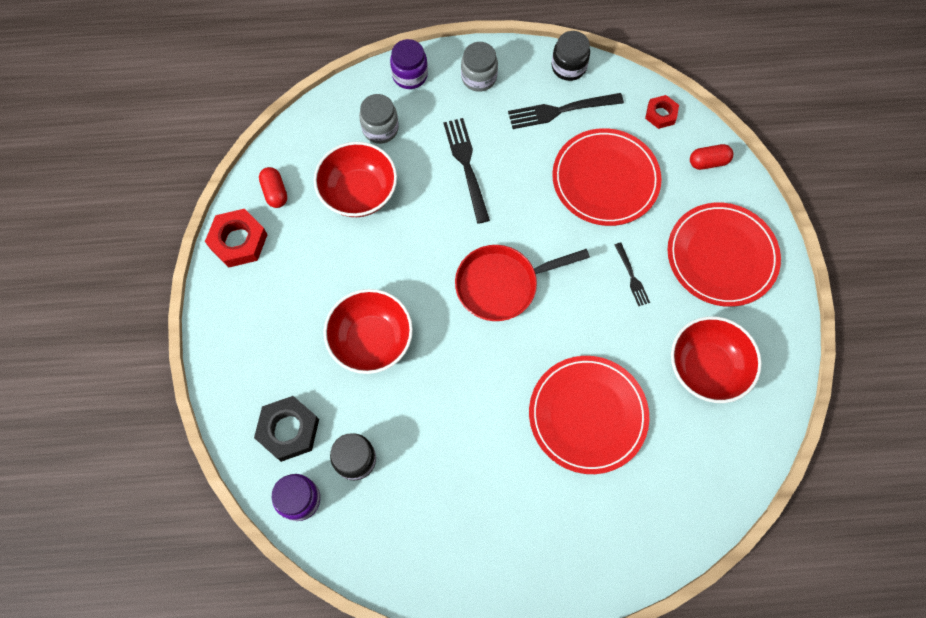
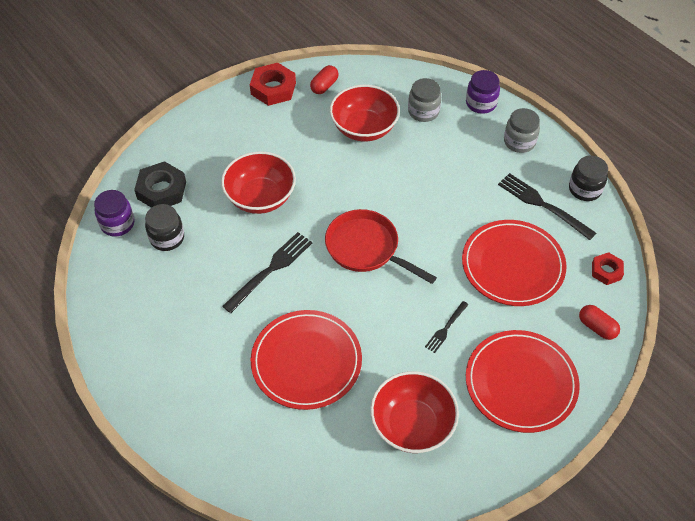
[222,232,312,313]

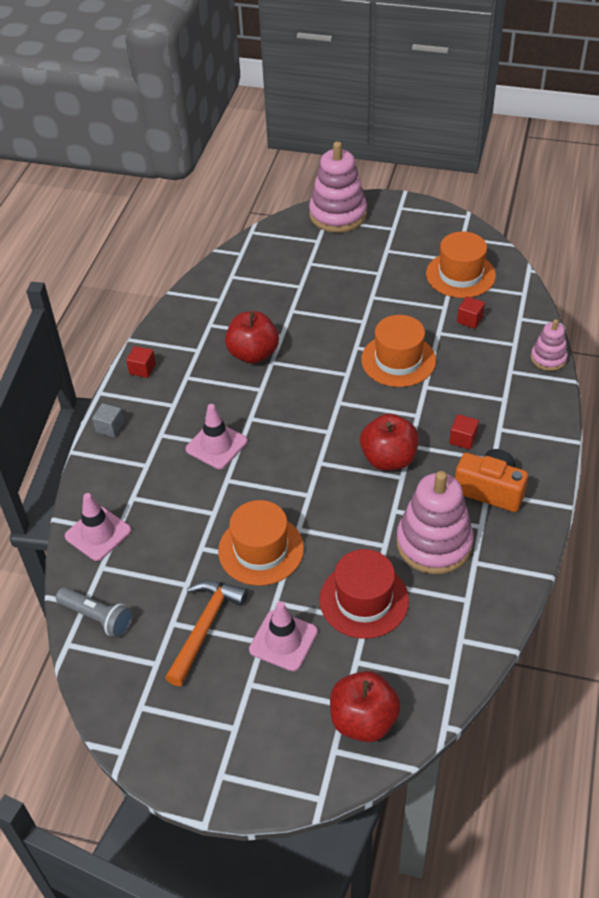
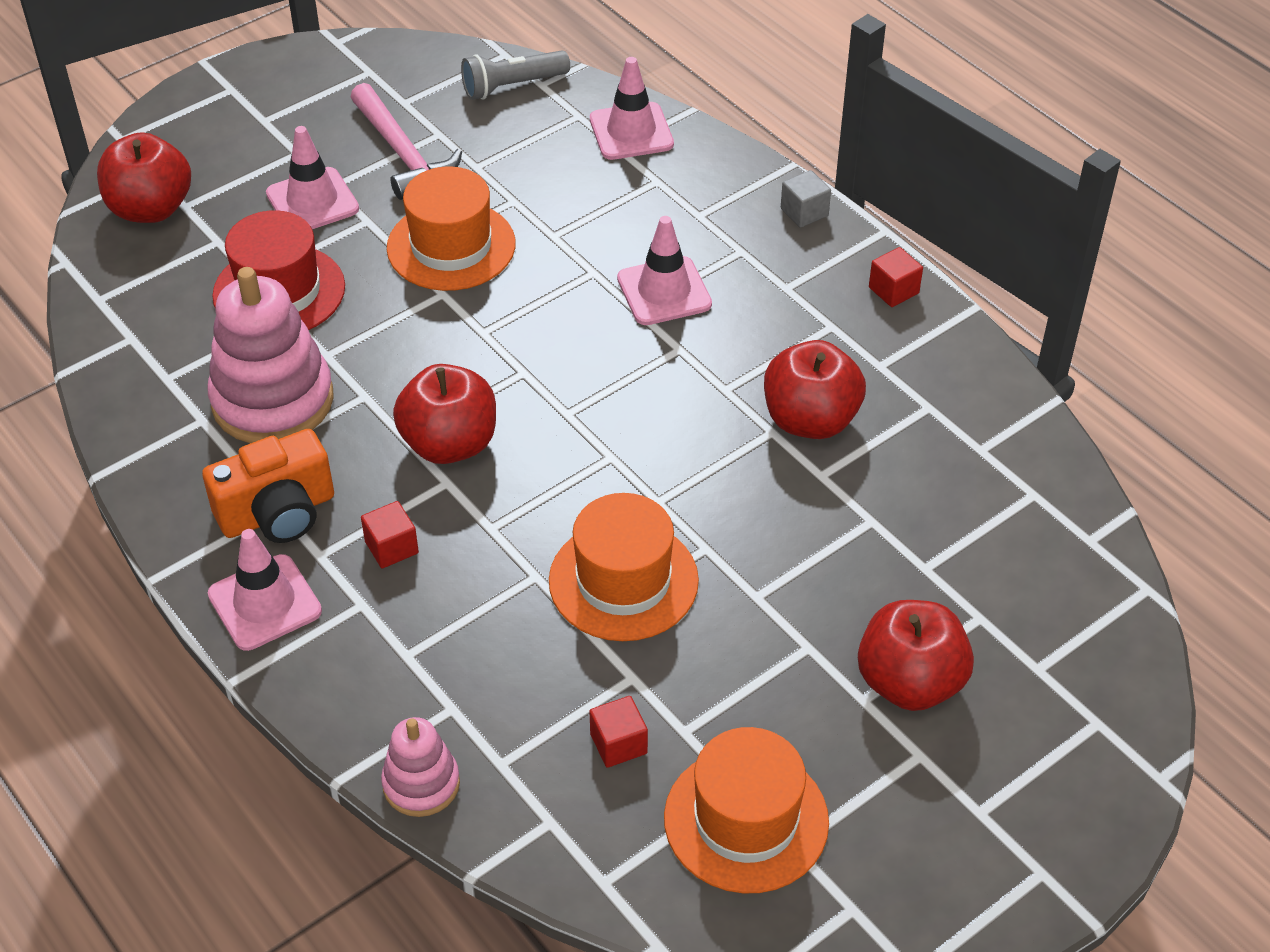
[208,529,322,651]
[351,83,462,200]
[858,600,974,711]
[309,141,367,232] (first image)

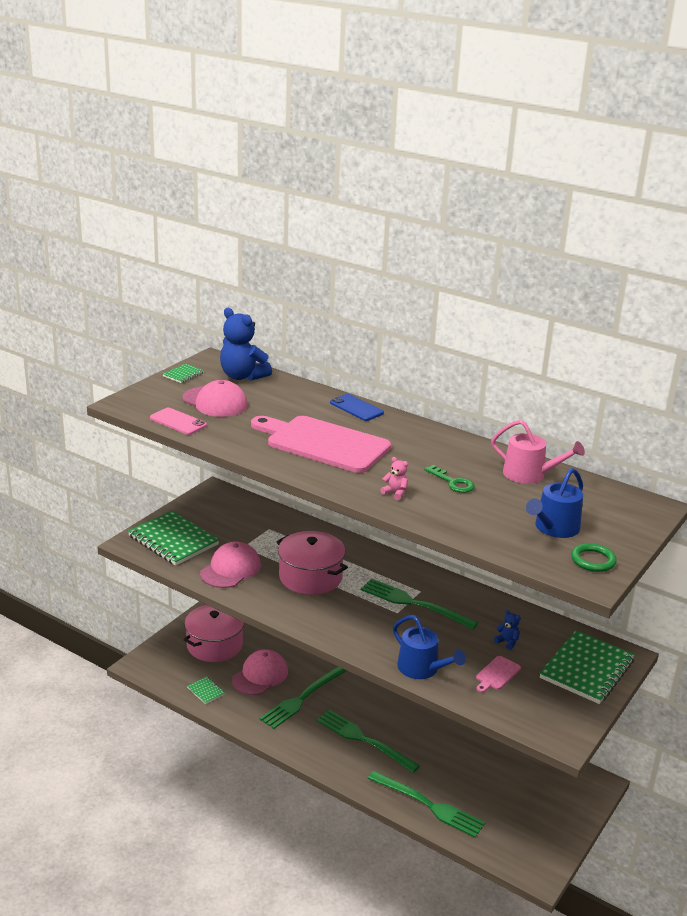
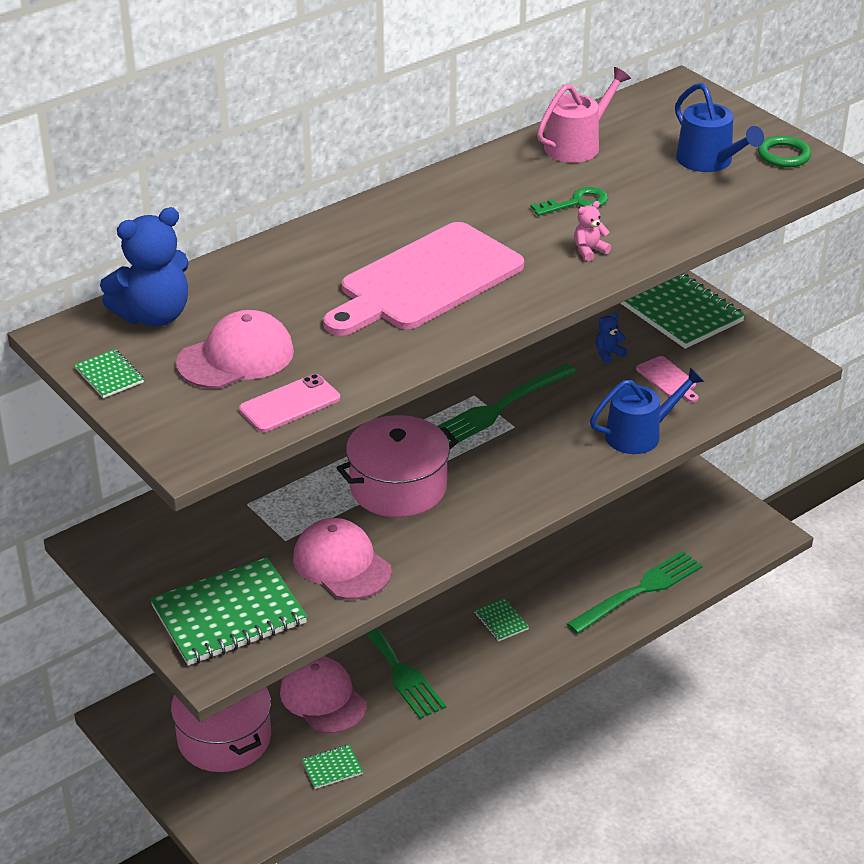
[474,598,529,642]
[330,394,384,421] (first image)

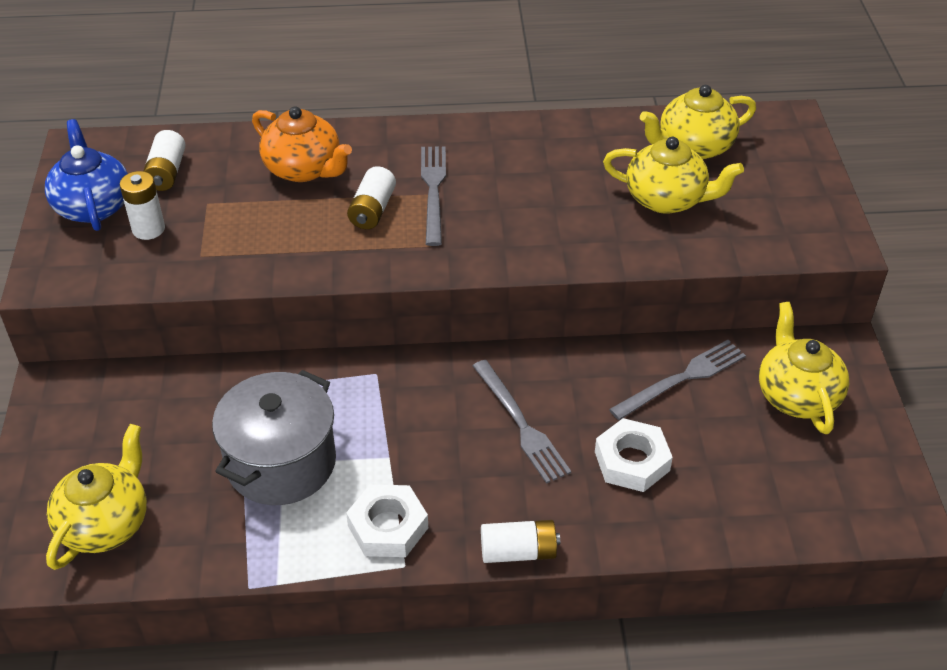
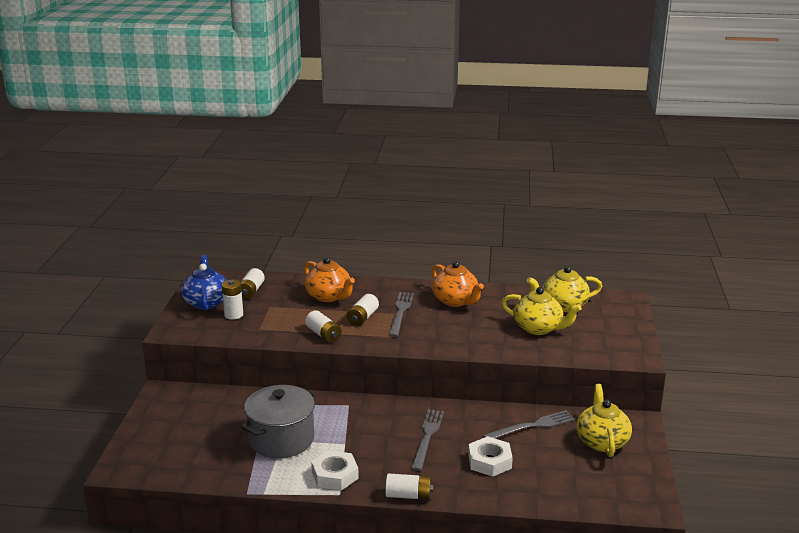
[305,310,341,343]
[411,409,444,471]
[432,261,484,307]
[46,424,147,570] (first image)

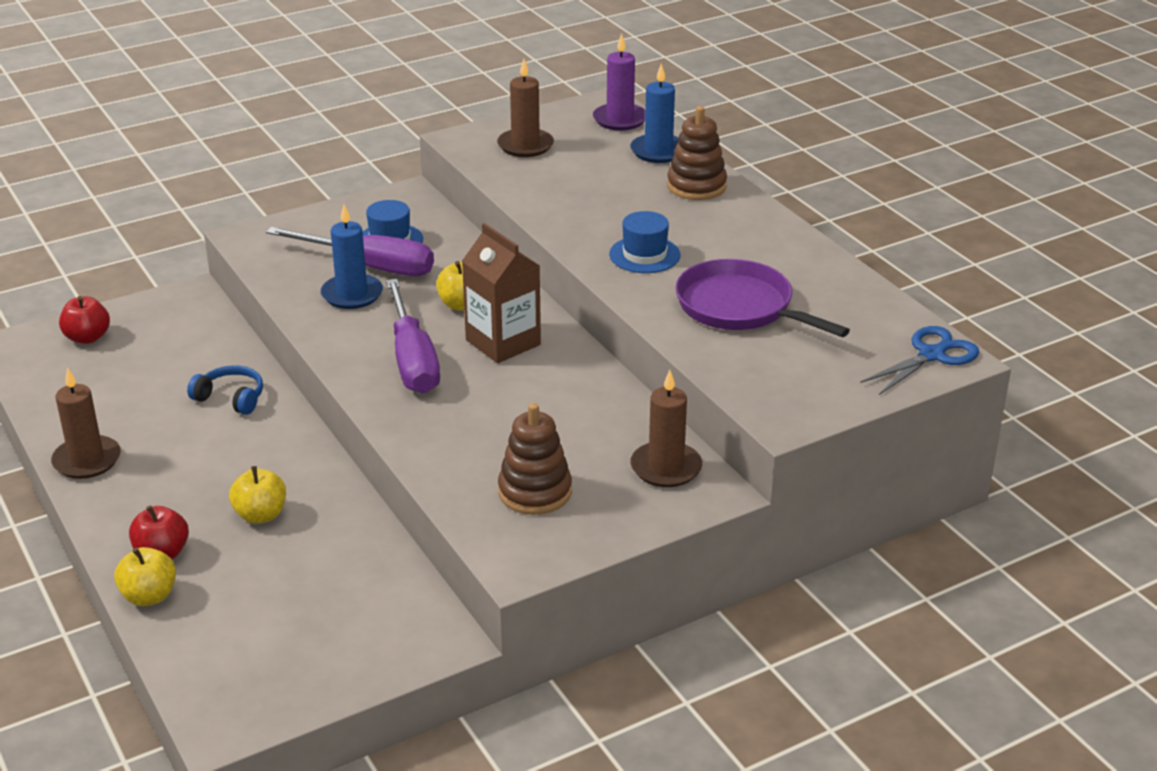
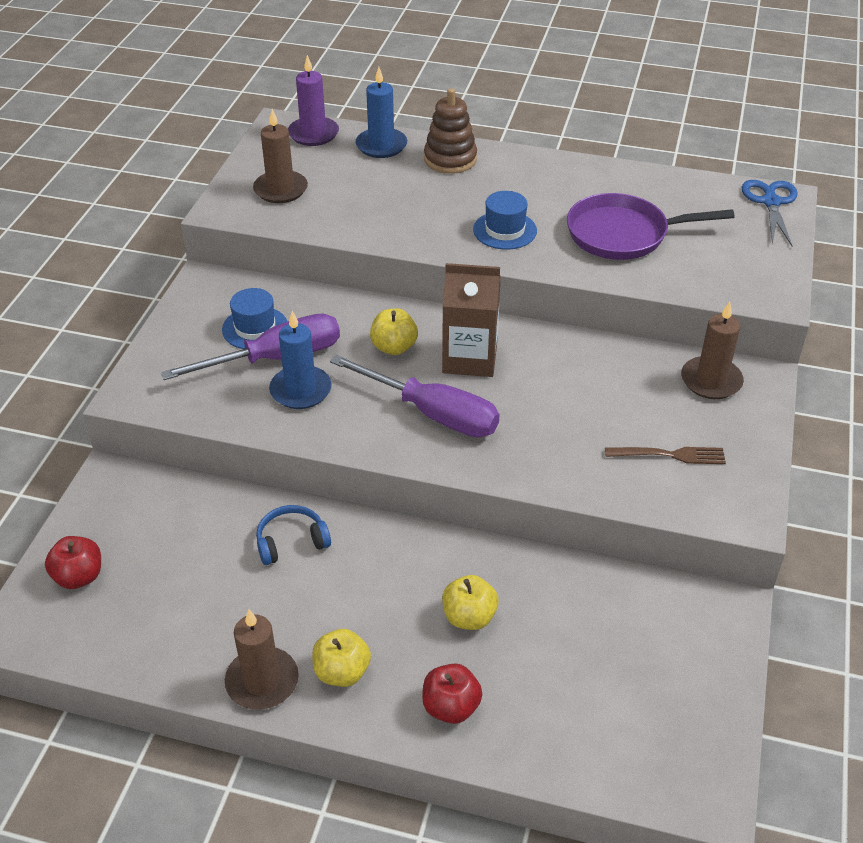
[312,629,371,687]
[605,447,726,464]

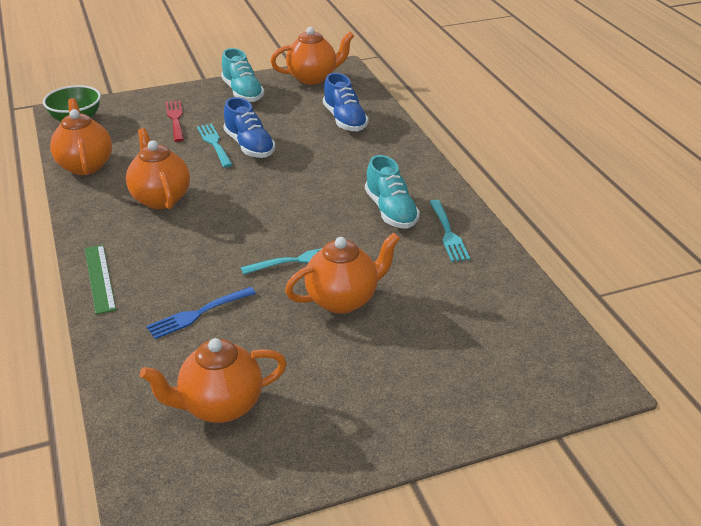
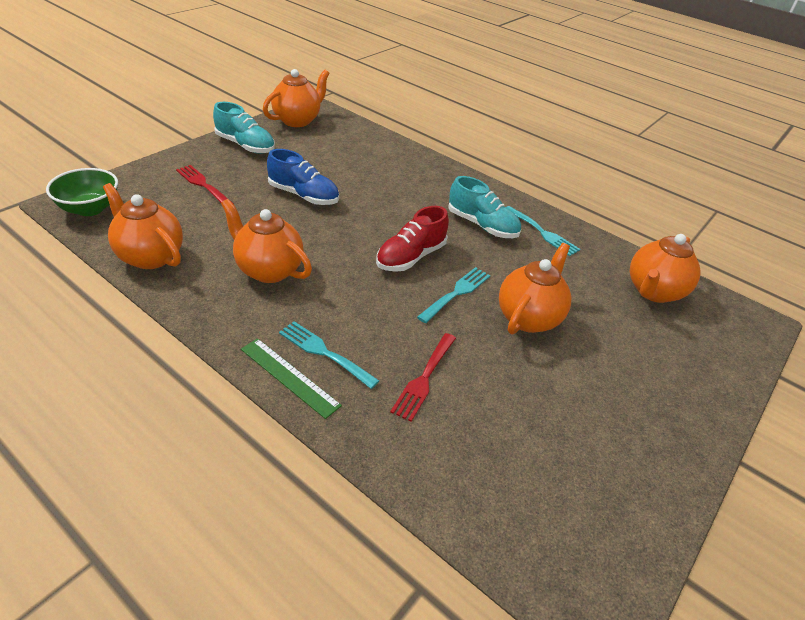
[279,321,379,389]
[376,206,449,272]
[390,333,456,422]
[630,234,700,303]
[323,73,369,131] (first image)

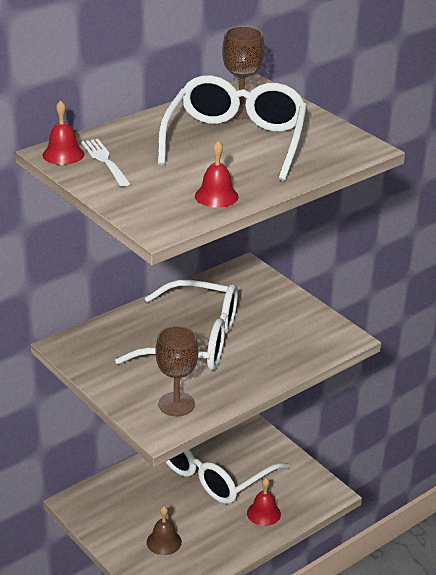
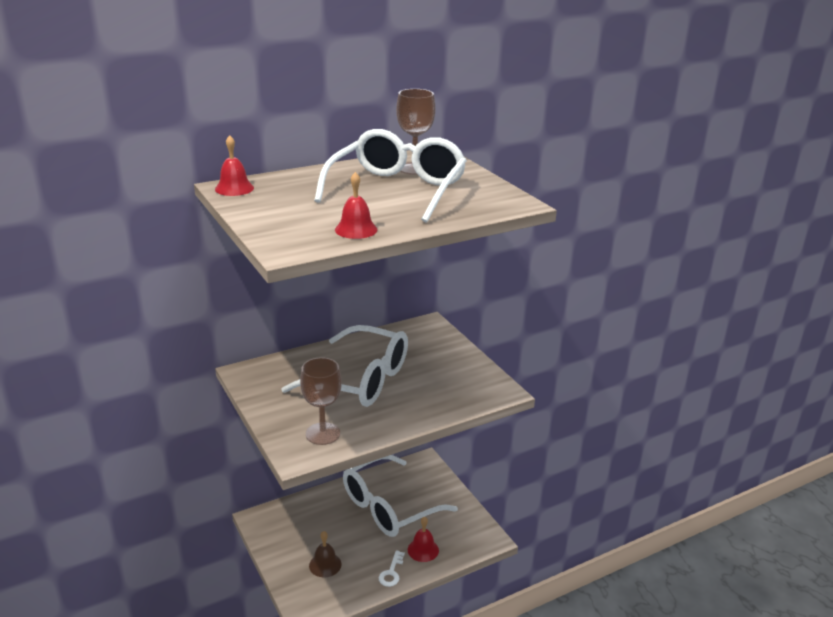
[379,550,405,587]
[81,139,131,187] (first image)

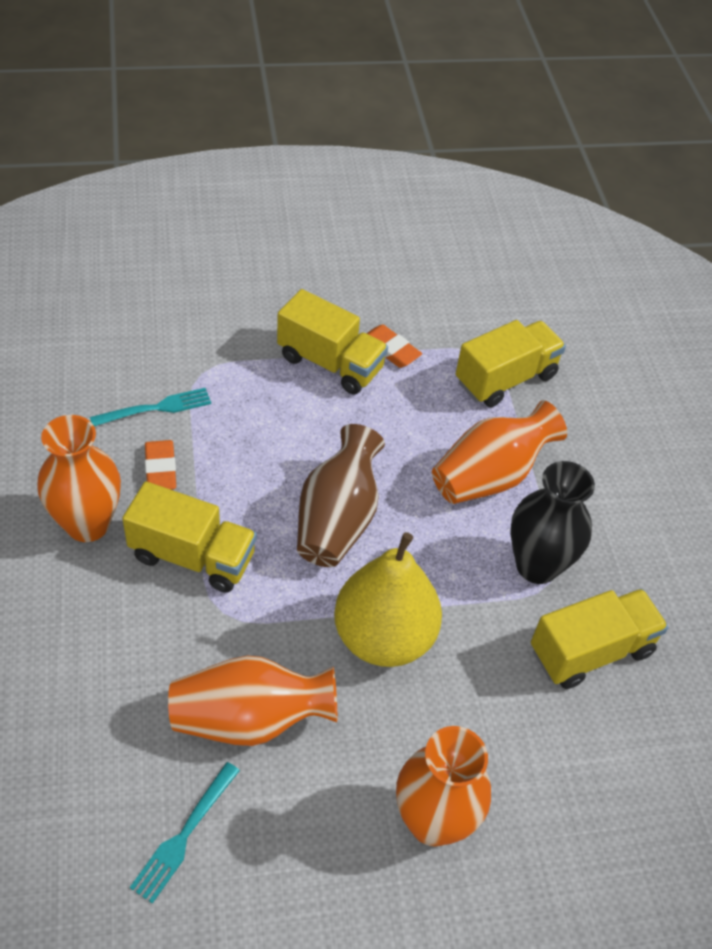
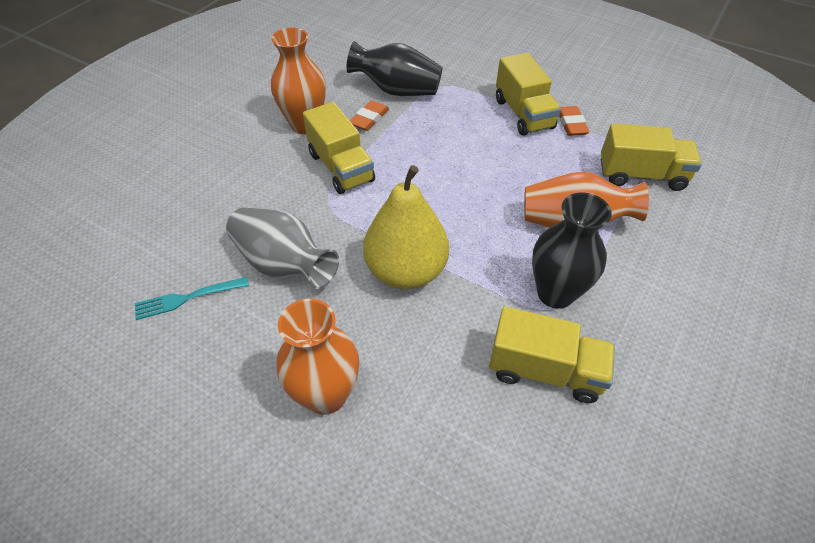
[226,207,339,289]
[347,41,443,96]
[297,424,385,567] (first image)

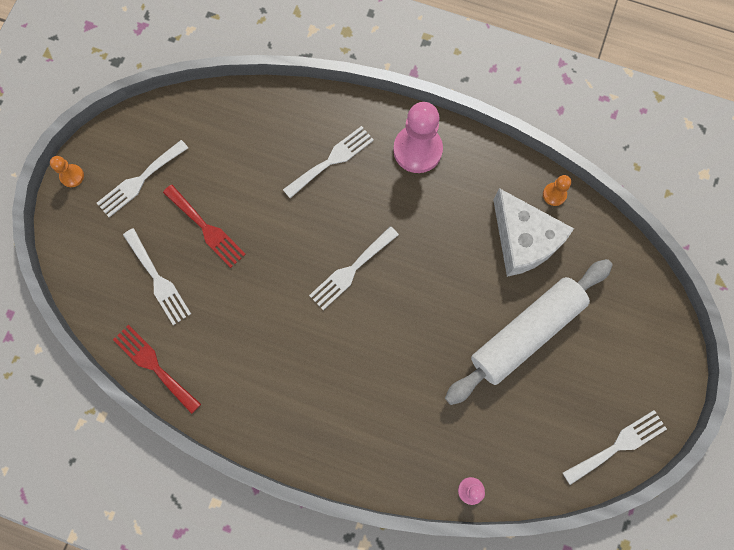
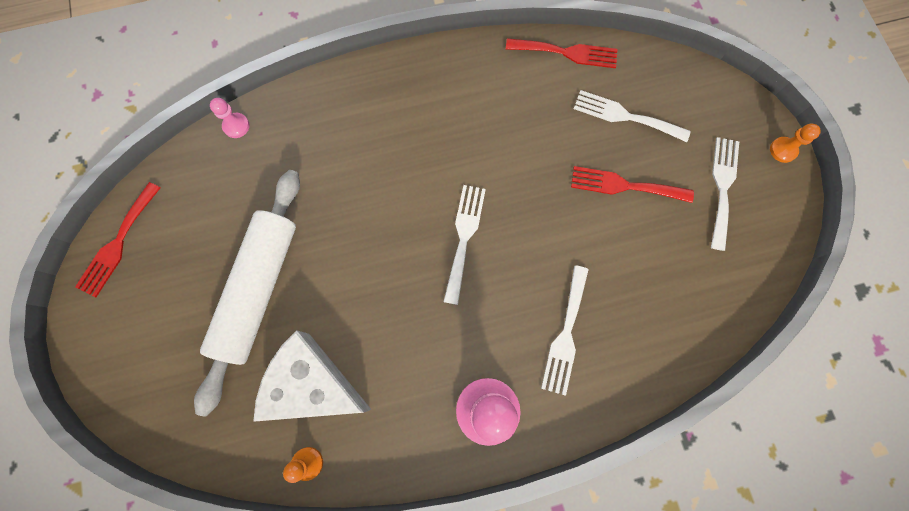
[75,182,161,297]

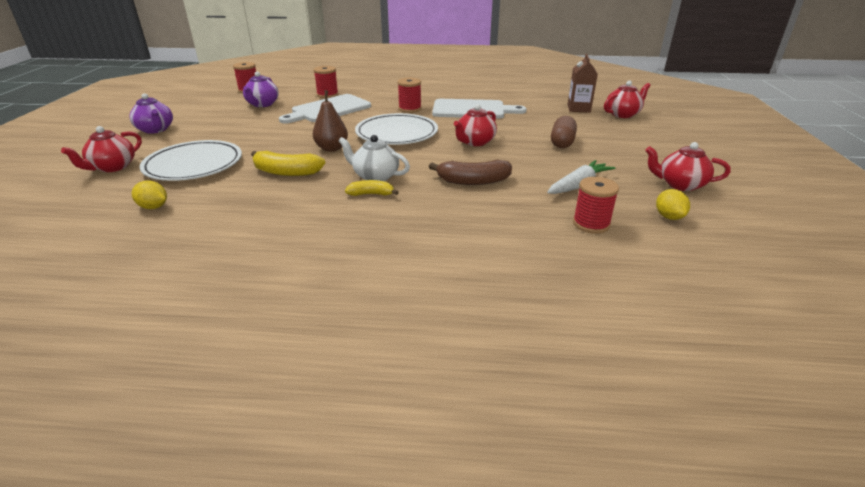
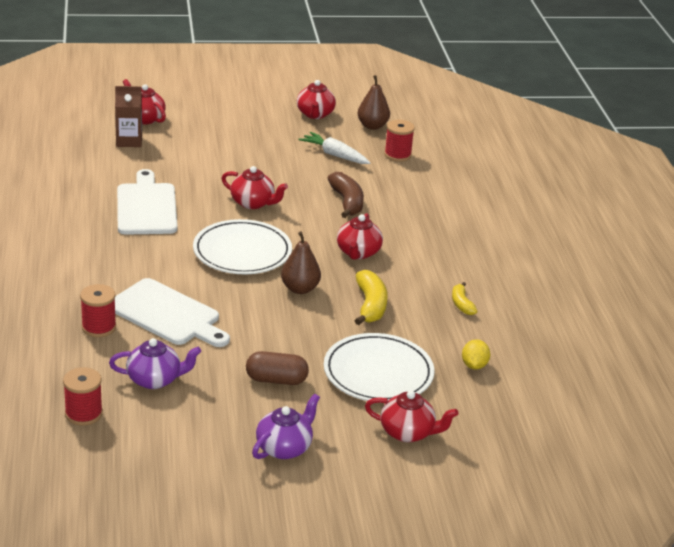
[246,351,309,385]
[337,213,383,260]
[358,75,390,130]
[452,282,477,315]
[398,78,422,113] (first image)

